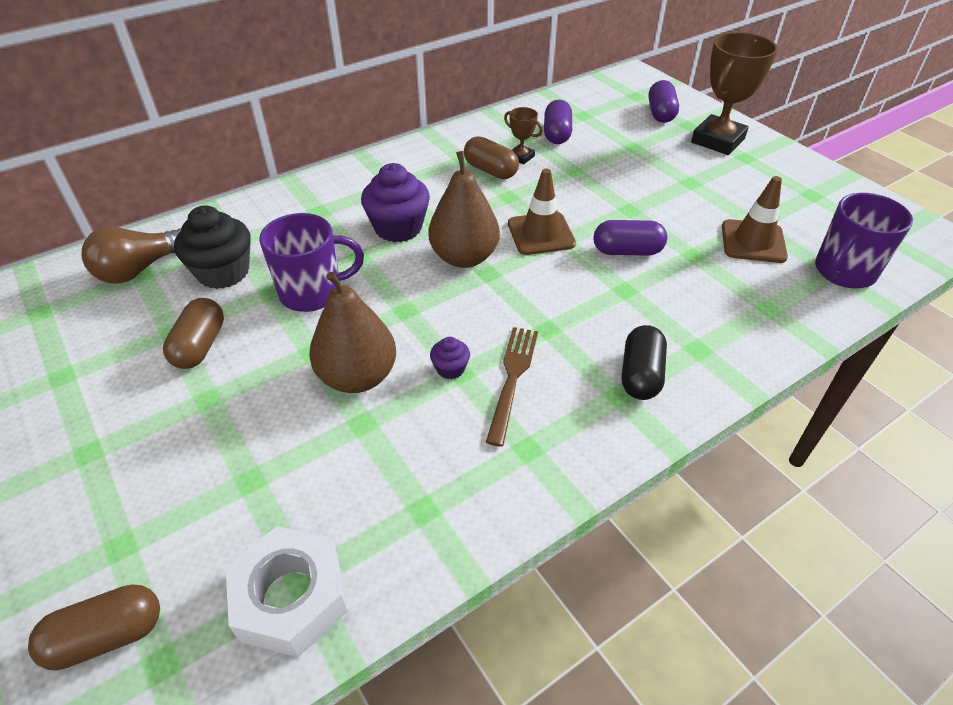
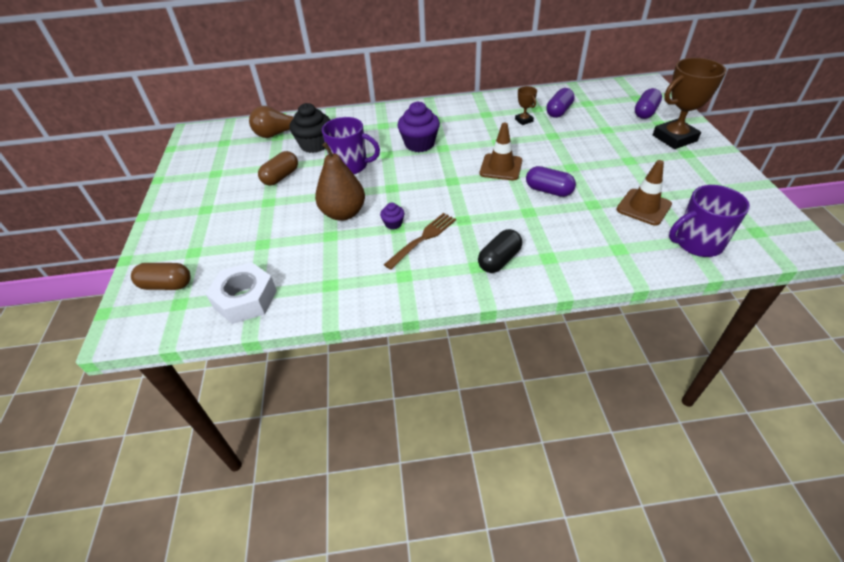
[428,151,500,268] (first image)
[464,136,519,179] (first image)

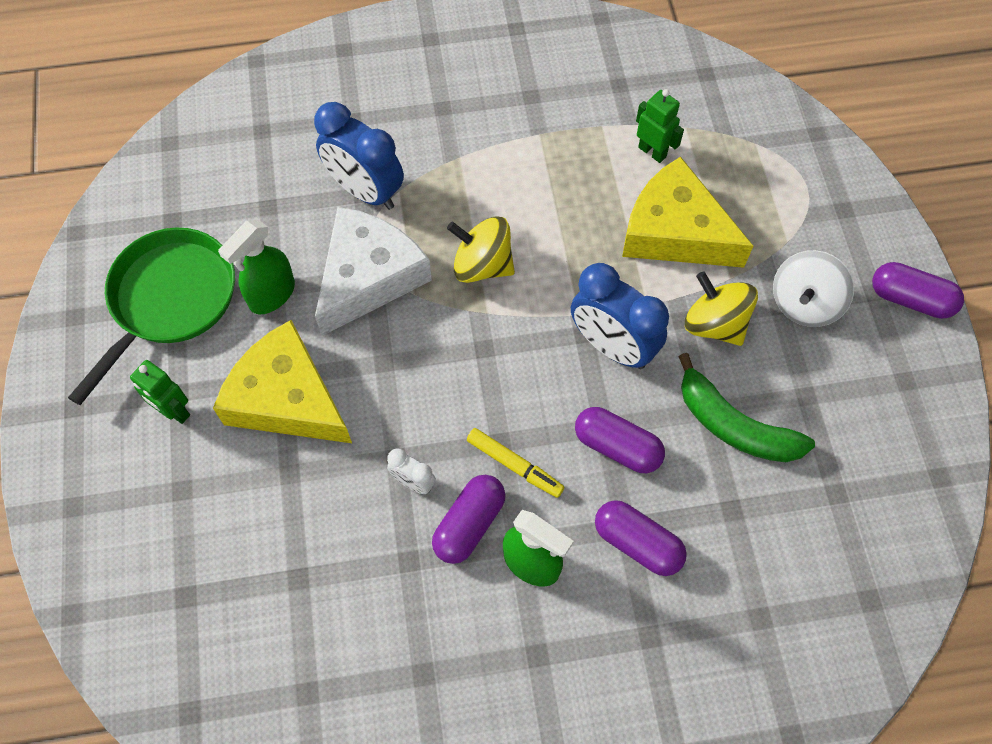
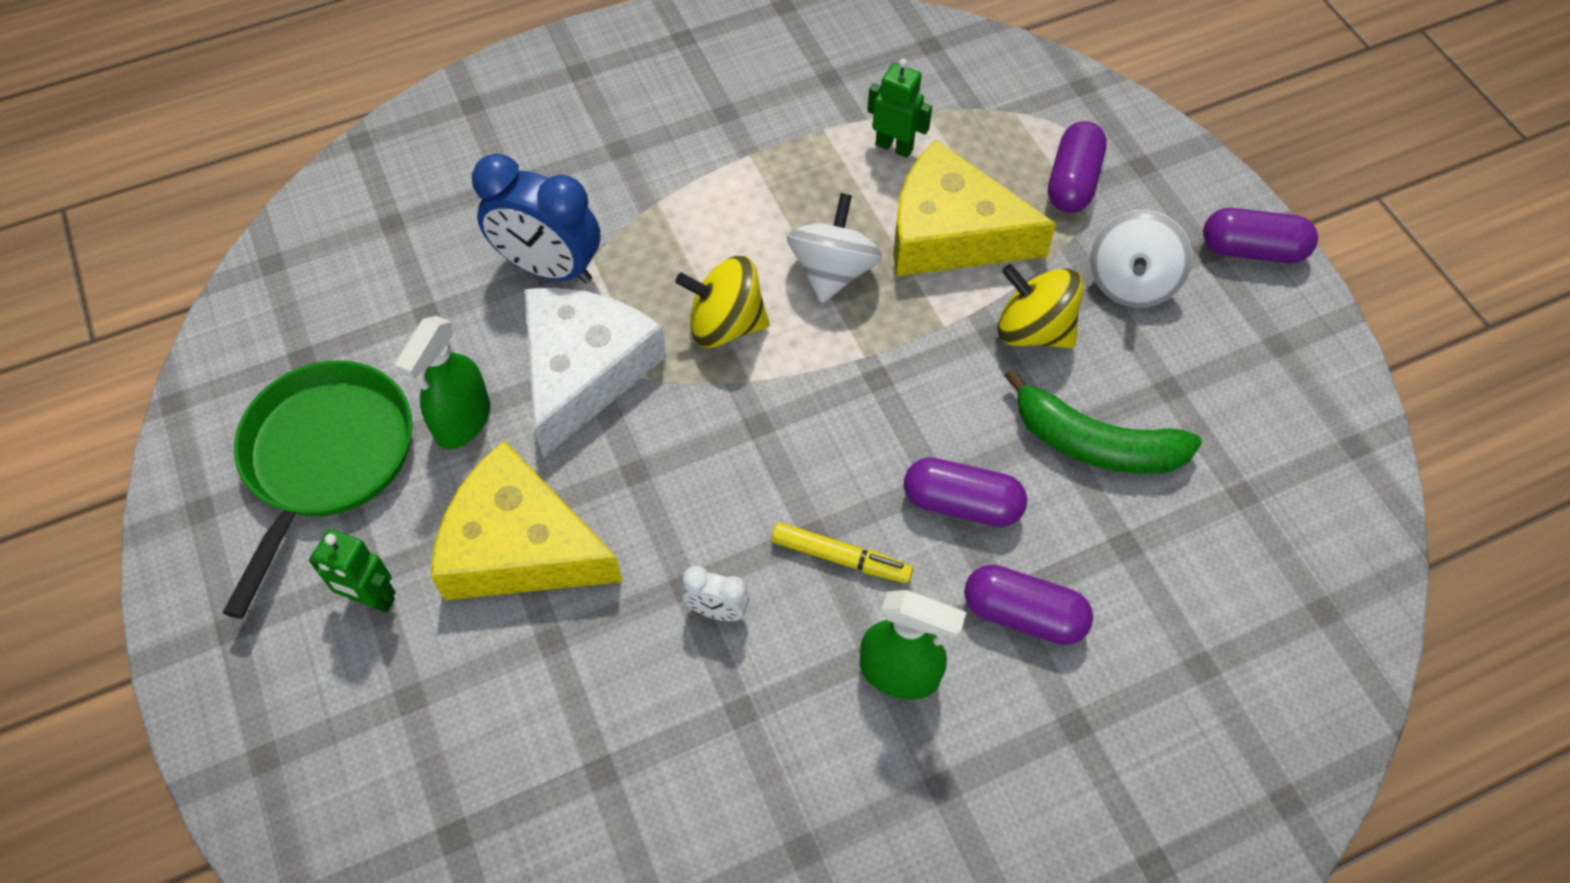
[787,193,882,303]
[1048,121,1107,213]
[571,263,669,369] (first image)

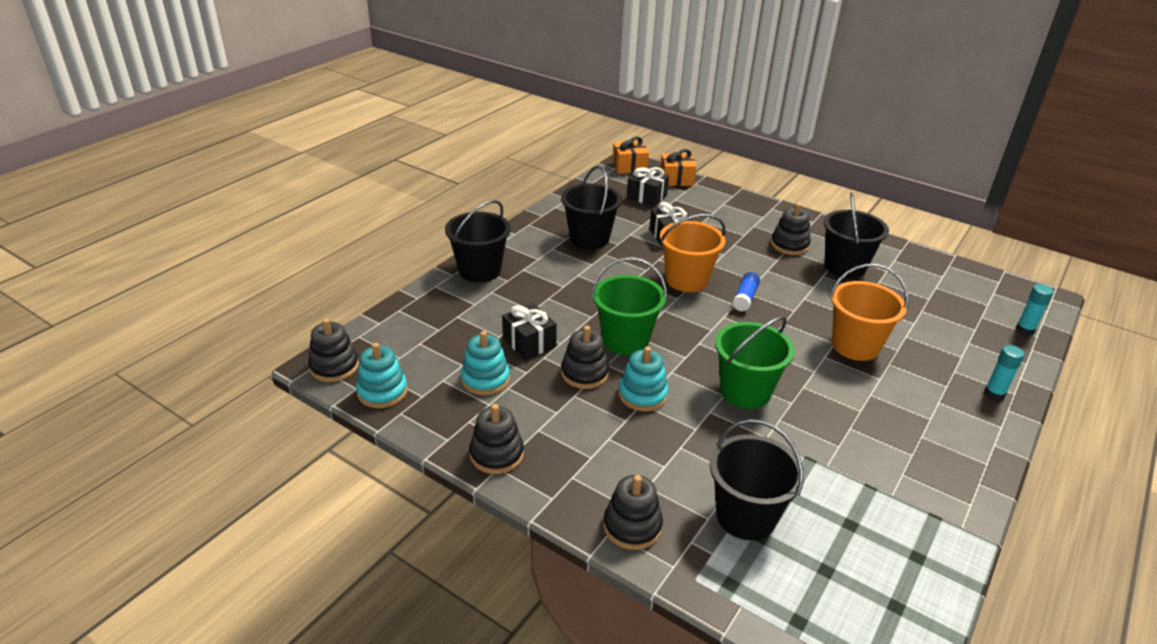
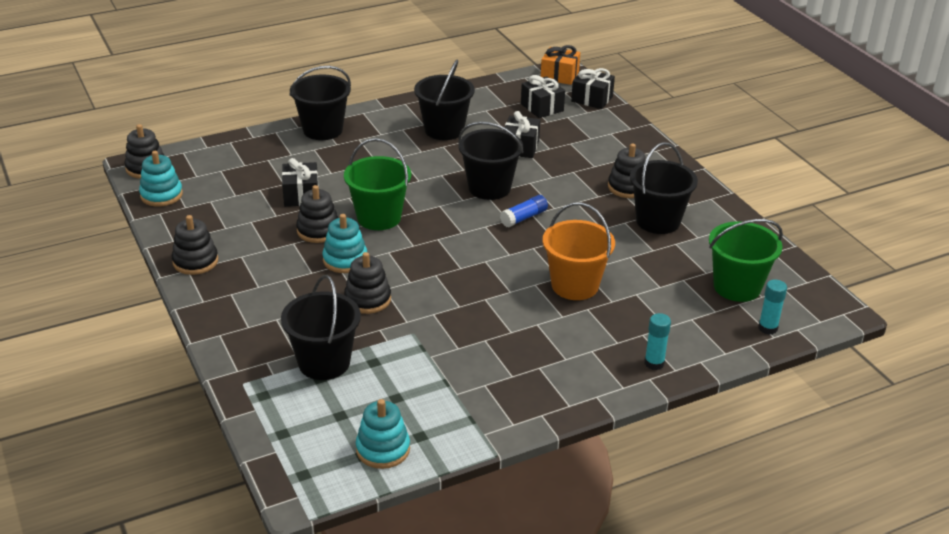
[344,252,391,314]
[356,399,410,469]
[458,122,524,200]
[571,68,615,109]
[709,219,783,302]

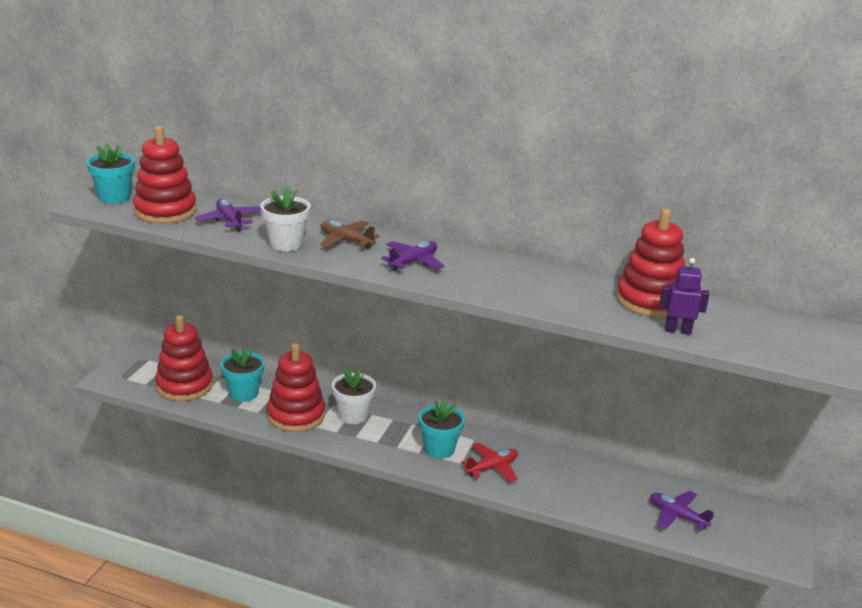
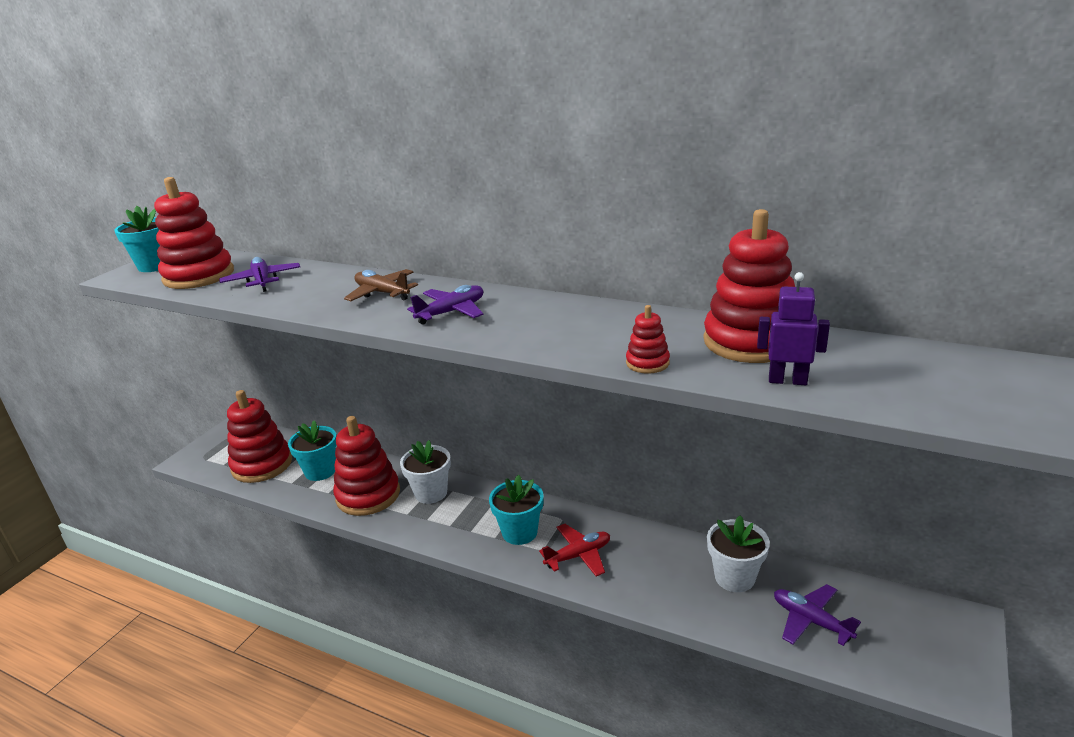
[626,305,670,374]
[707,516,770,592]

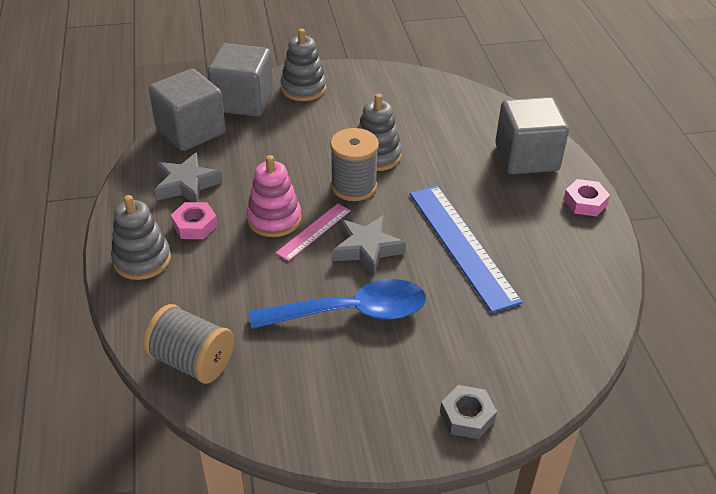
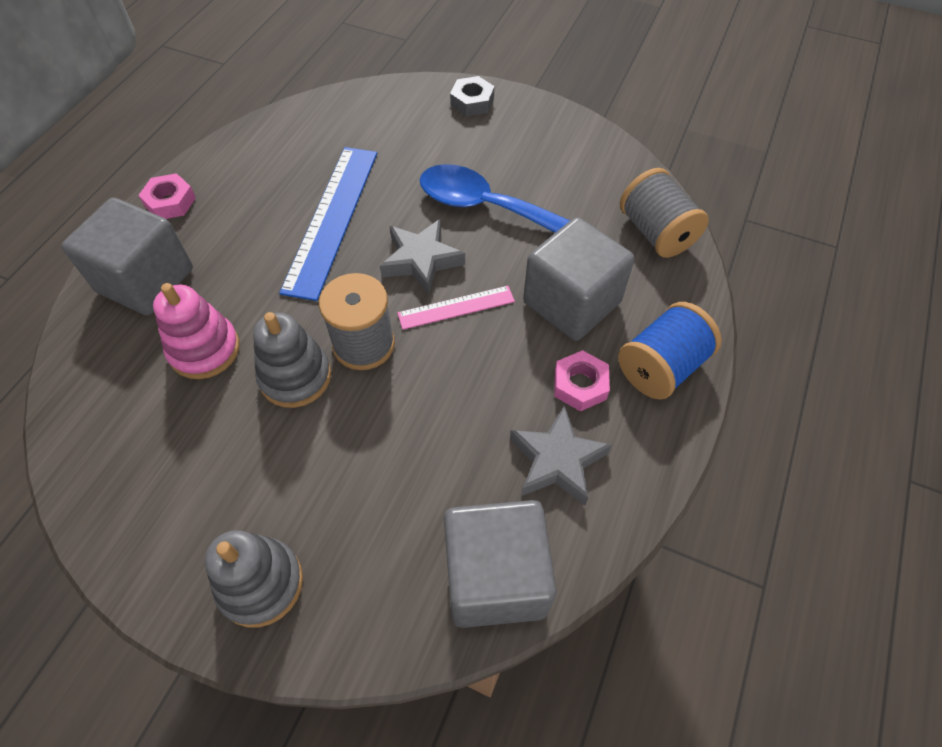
[153,283,239,379]
[523,217,635,341]
[618,302,722,400]

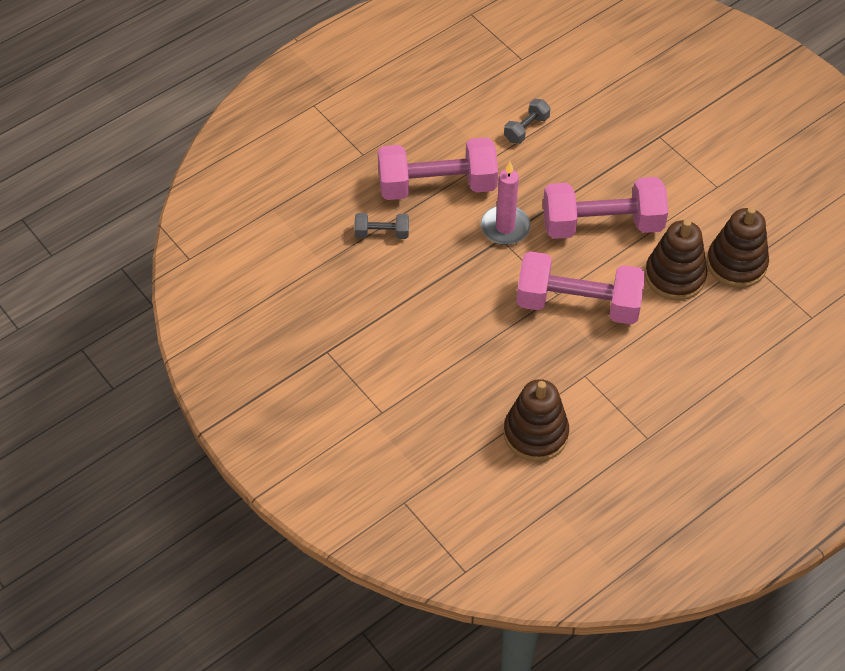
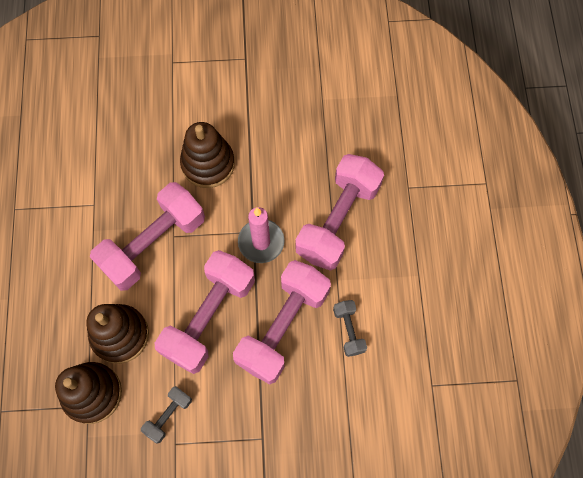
[141,386,192,444]
[180,122,235,188]
[233,260,331,384]

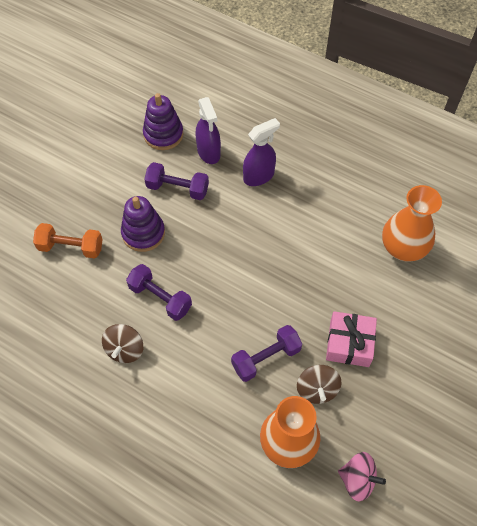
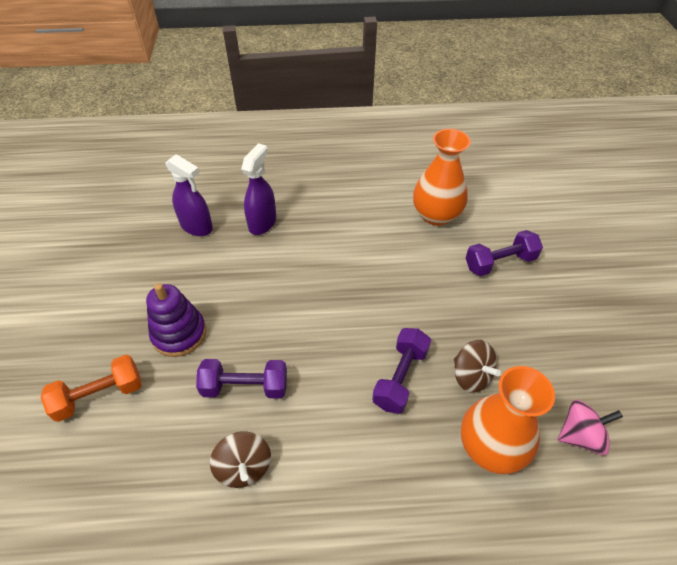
[466,230,543,276]
[143,93,183,150] (first image)
[326,311,377,367] (first image)

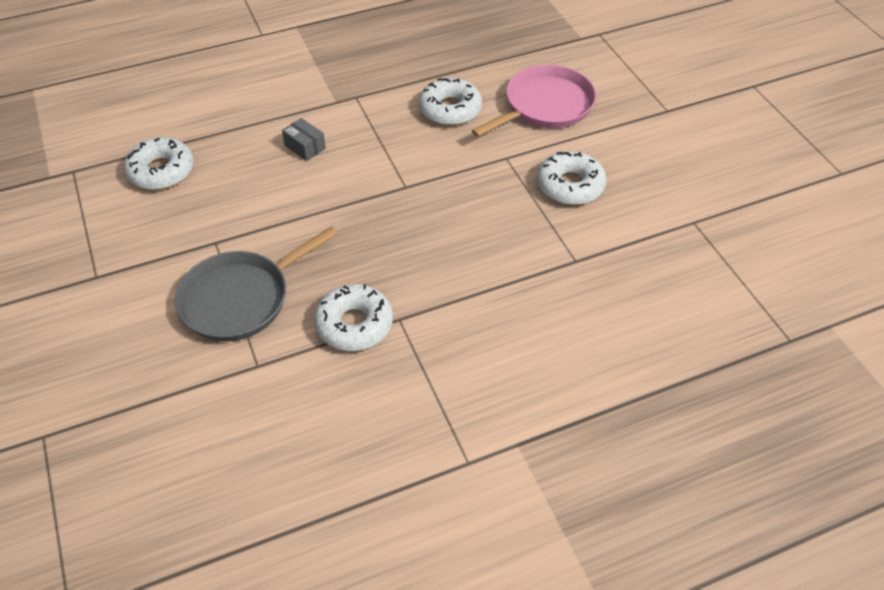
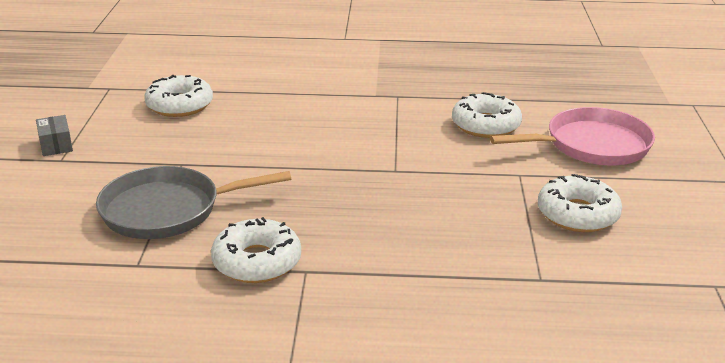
[36,115,73,156]

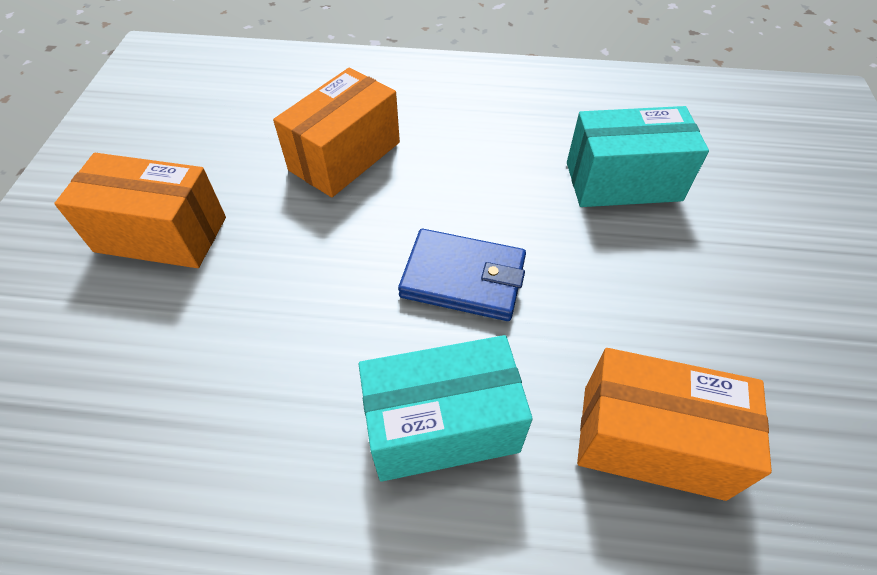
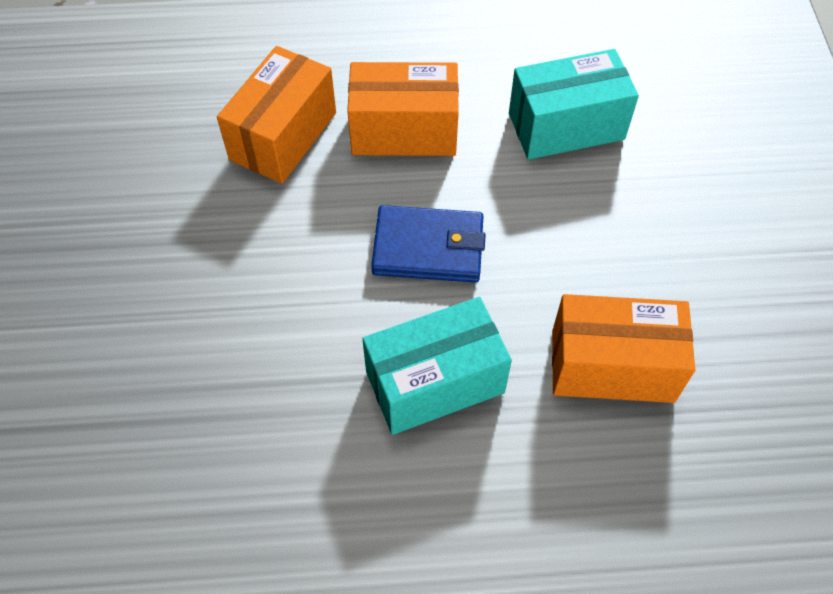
[347,62,459,156]

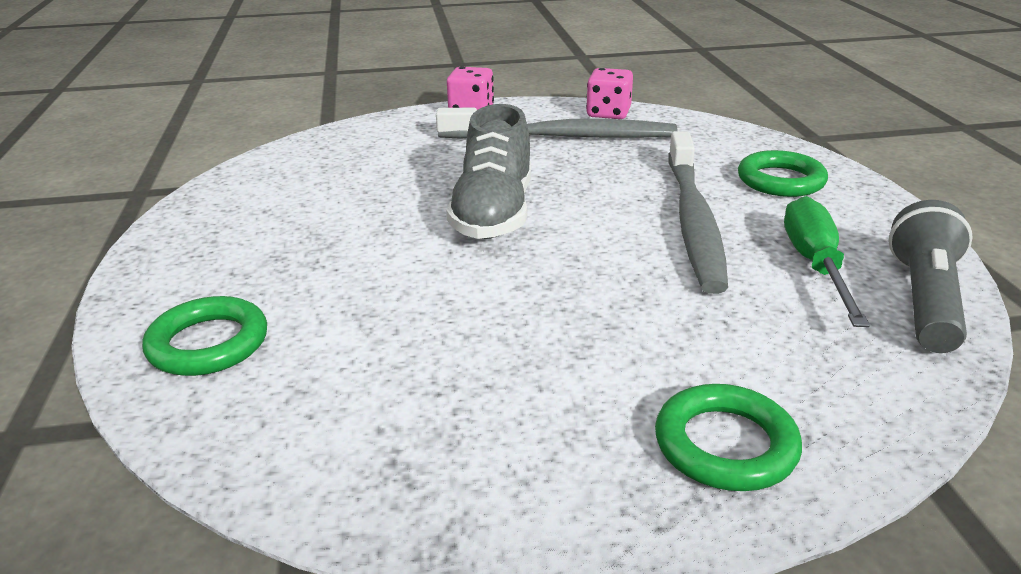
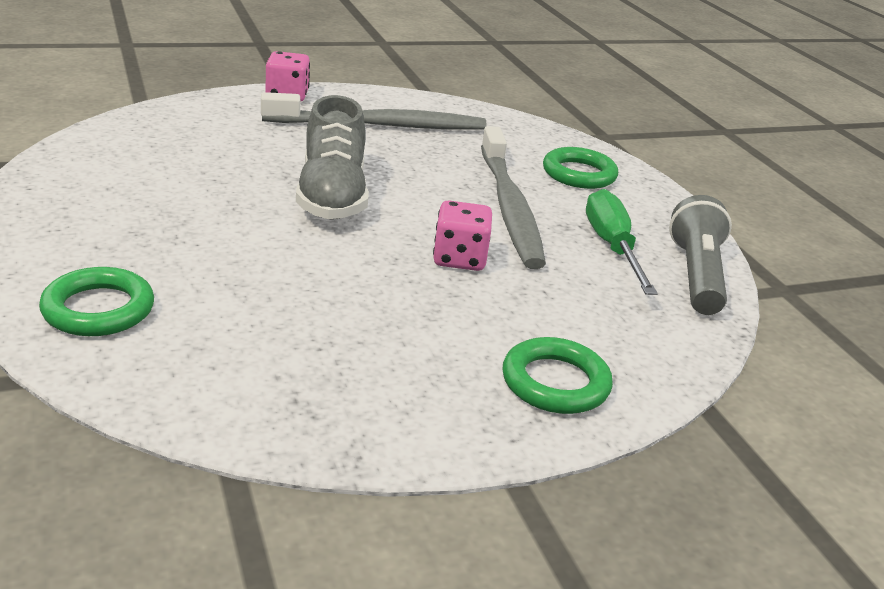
[433,201,492,271]

